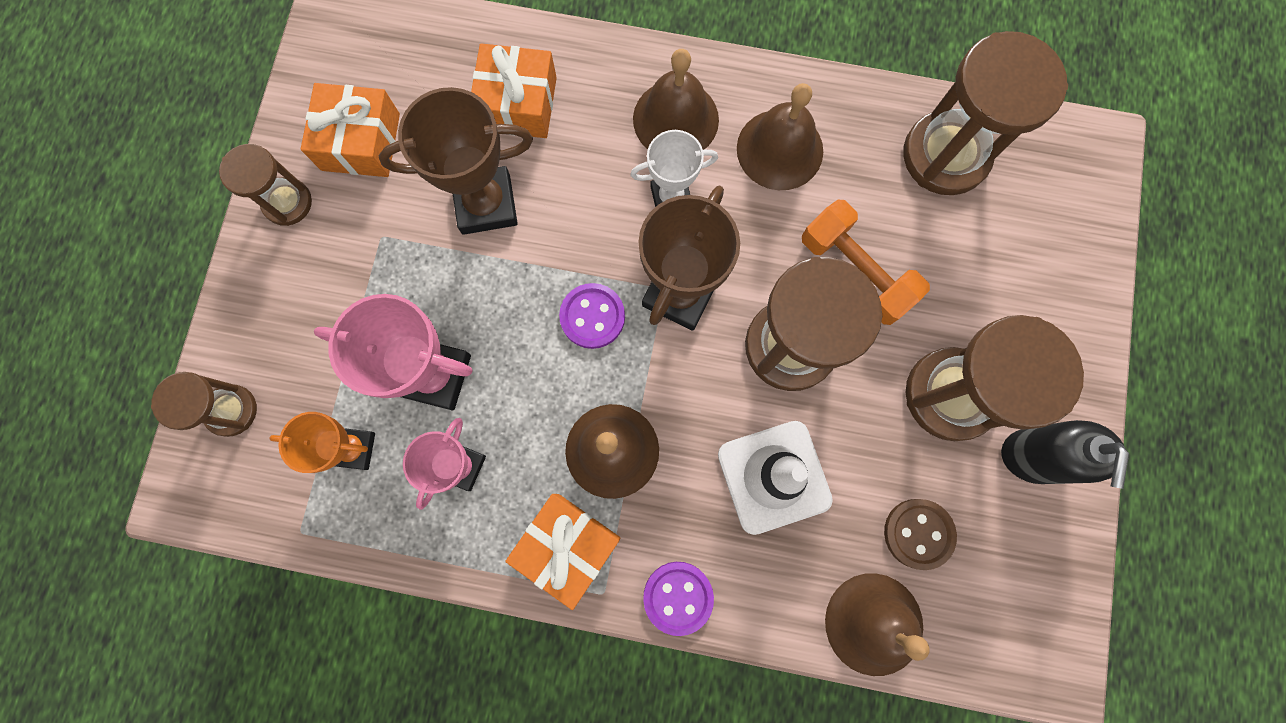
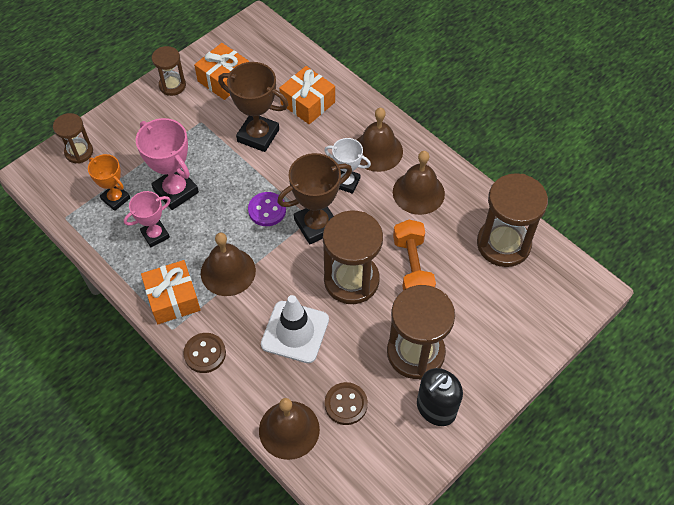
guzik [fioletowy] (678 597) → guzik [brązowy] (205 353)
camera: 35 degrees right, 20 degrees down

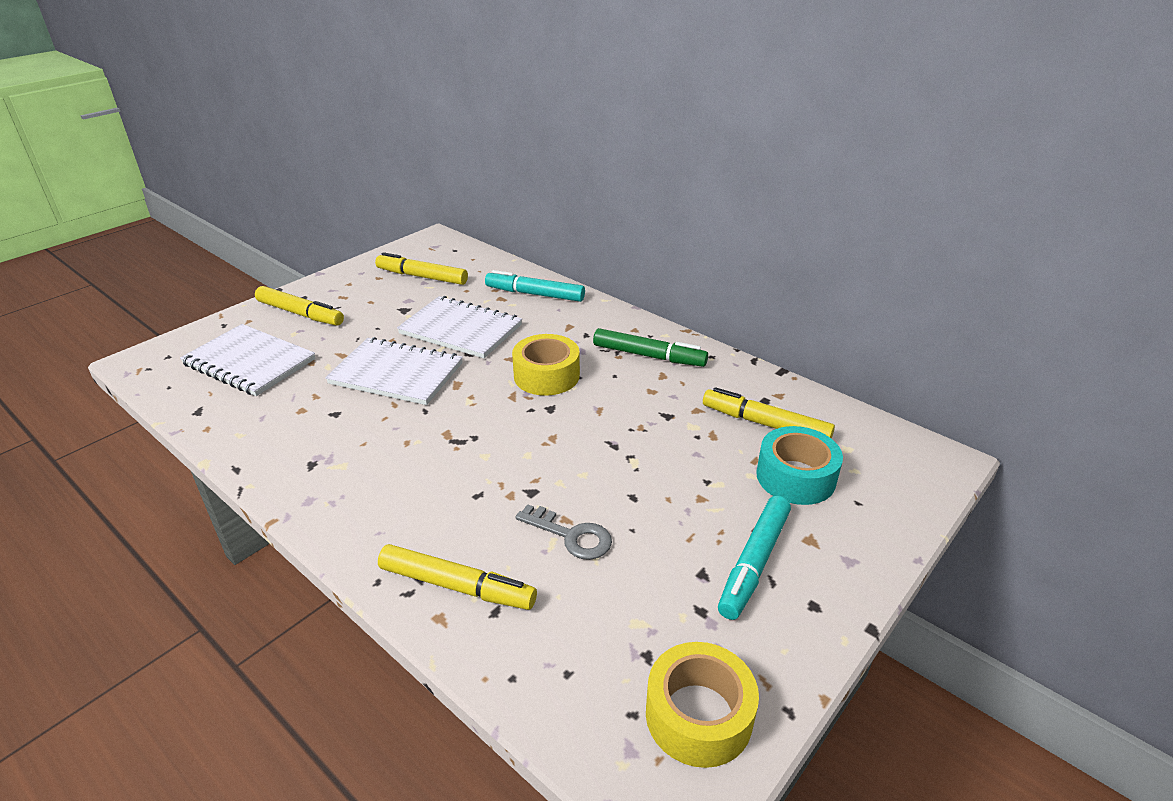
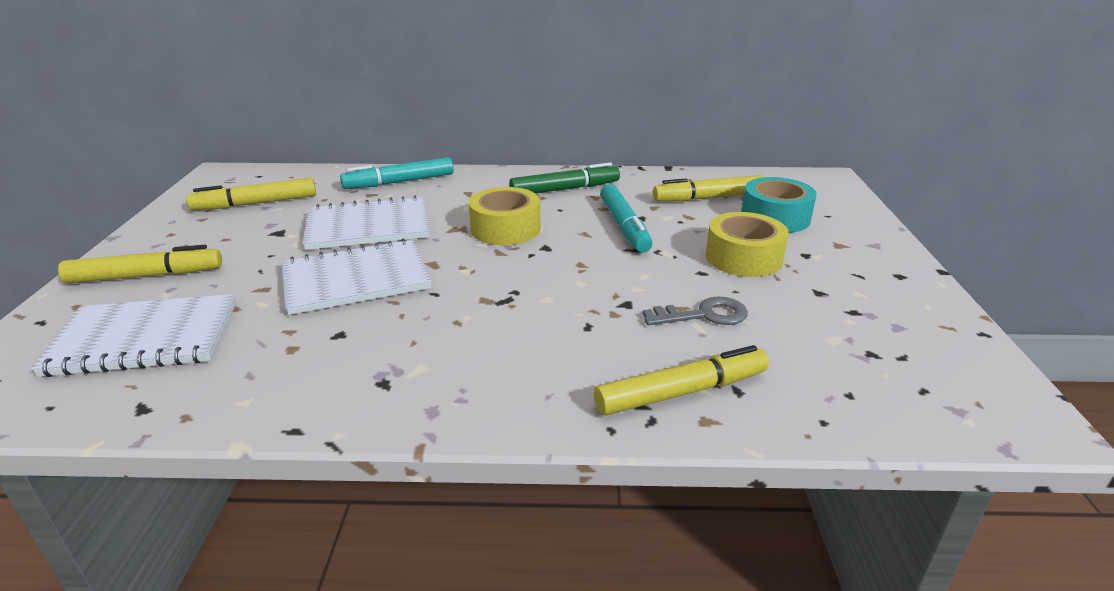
flamaster [turkusowy] (754 563) → flamaster [turkusowy] (624 226), shifted
taśma klejąca [żółty] (698 715) → taśma klejąca [żółty] (743 258), shifted
camera: 40 degrees left, 5 degrees down

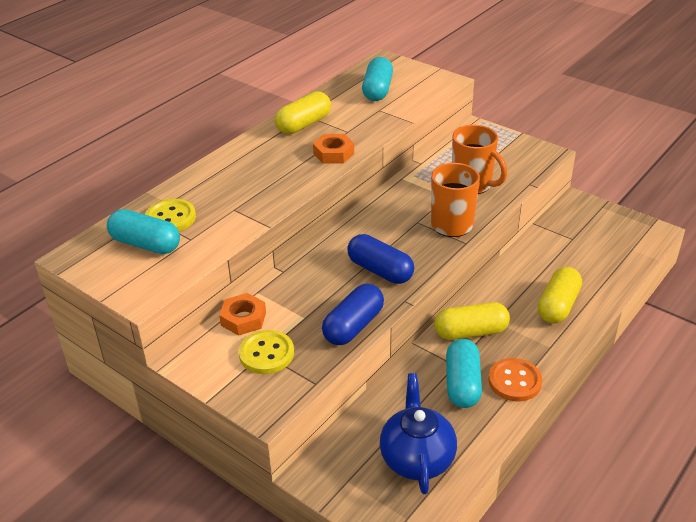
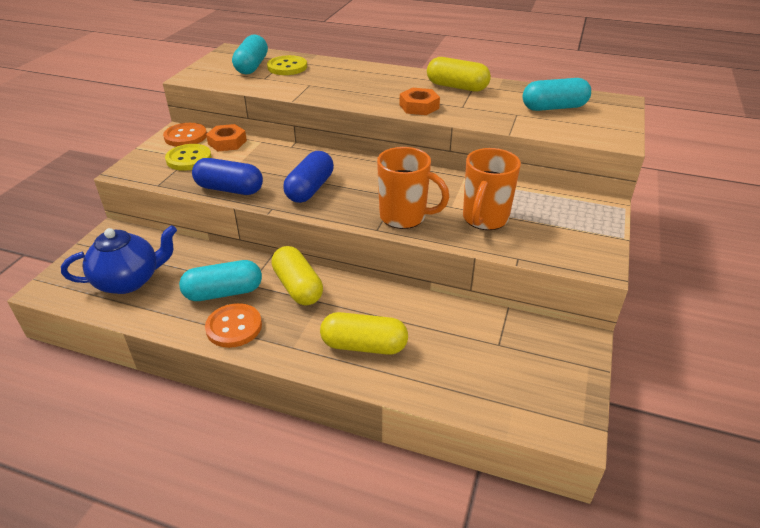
- → guzik [pomarańczowy] (185 136)
camera: 70 degrees right, 0 degrees up

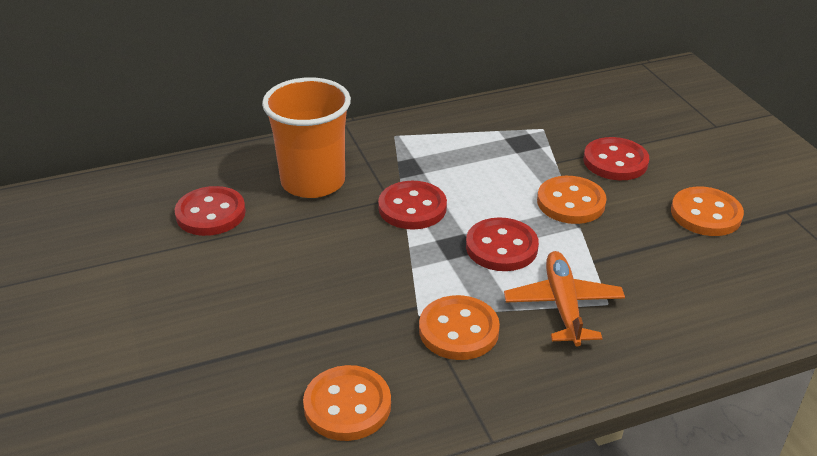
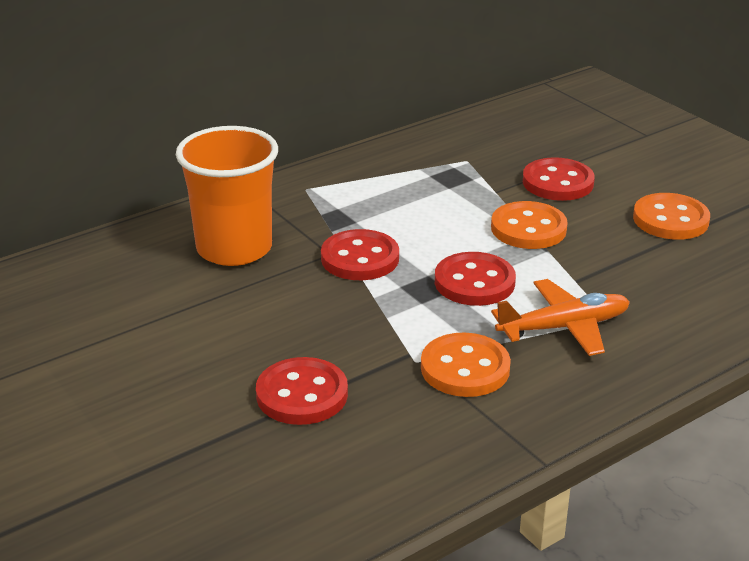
guzik [czerwony] (211 213) → guzik [czerwony] (302 394), shifted
samolot [pomarańczowy] (563 306) → samolot [pomarańczowy] (563 327), 90 degrees clockwise
guzik [pomarańczowy] (347 405) → -
camera: 15 degrees left, 5 degrees down

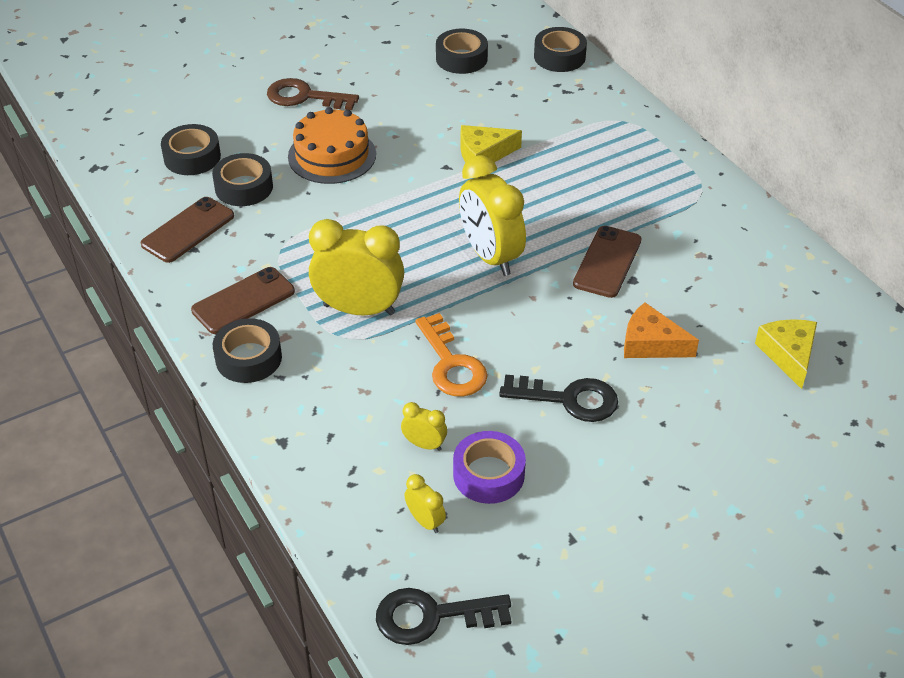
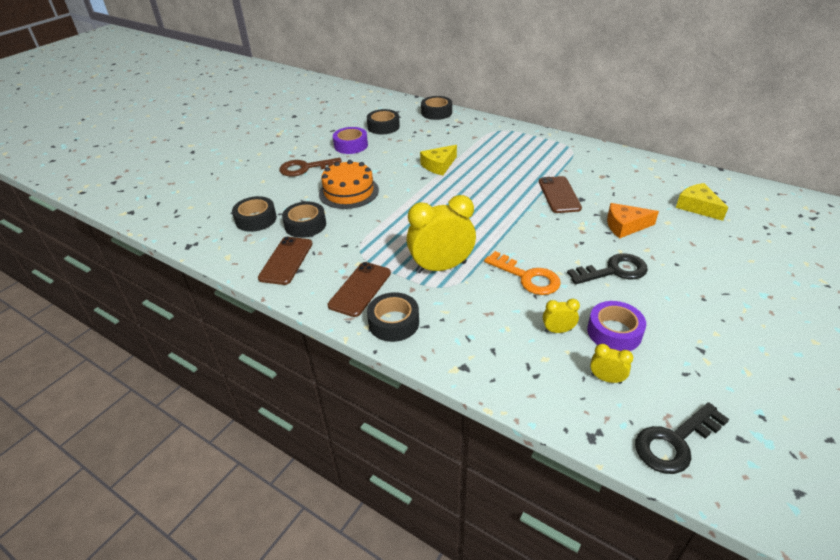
- → taśma klejąca [fioletowy] (351 145)
budzik [żółty] (490 256) → -
camera: 25 degrees left, 5 degrees down

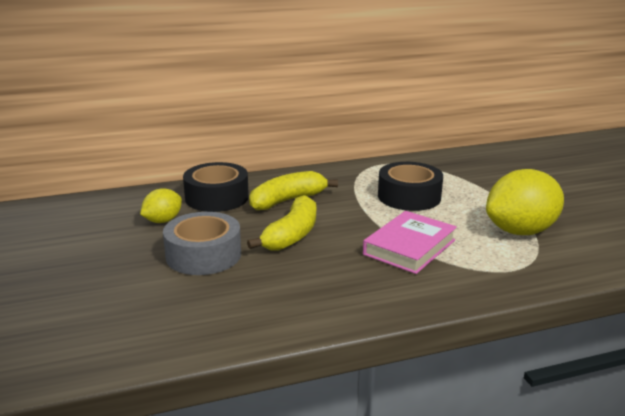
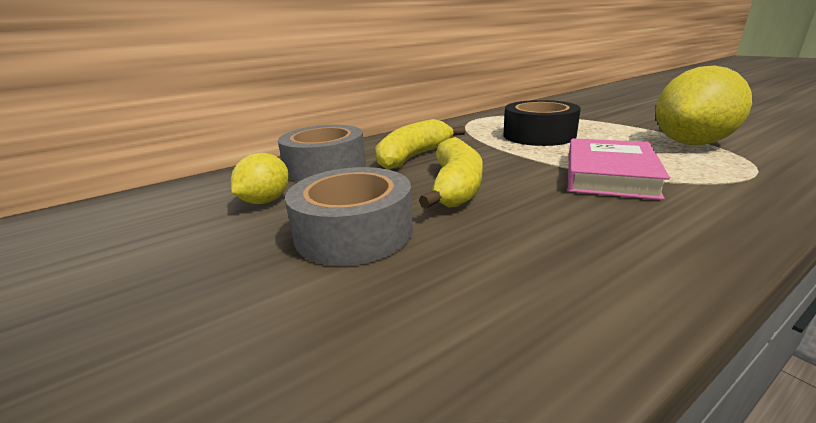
taśma klejąca [czarny] (217 197) → taśma klejąca [szary] (325 167)
camera: 15 degrees left, 0 degrees up

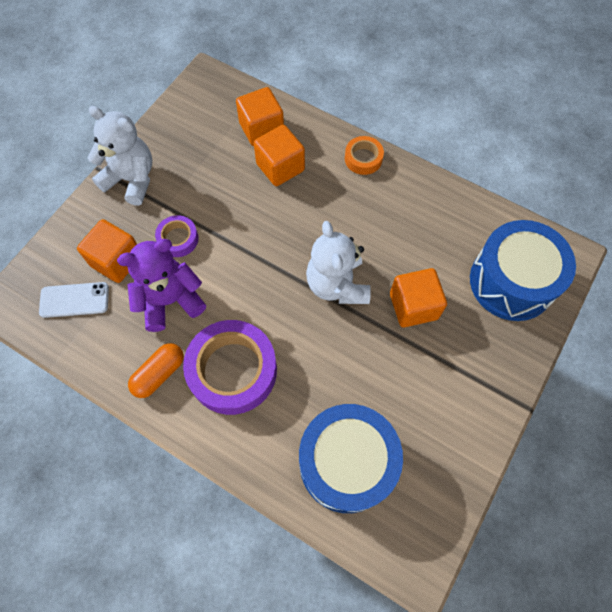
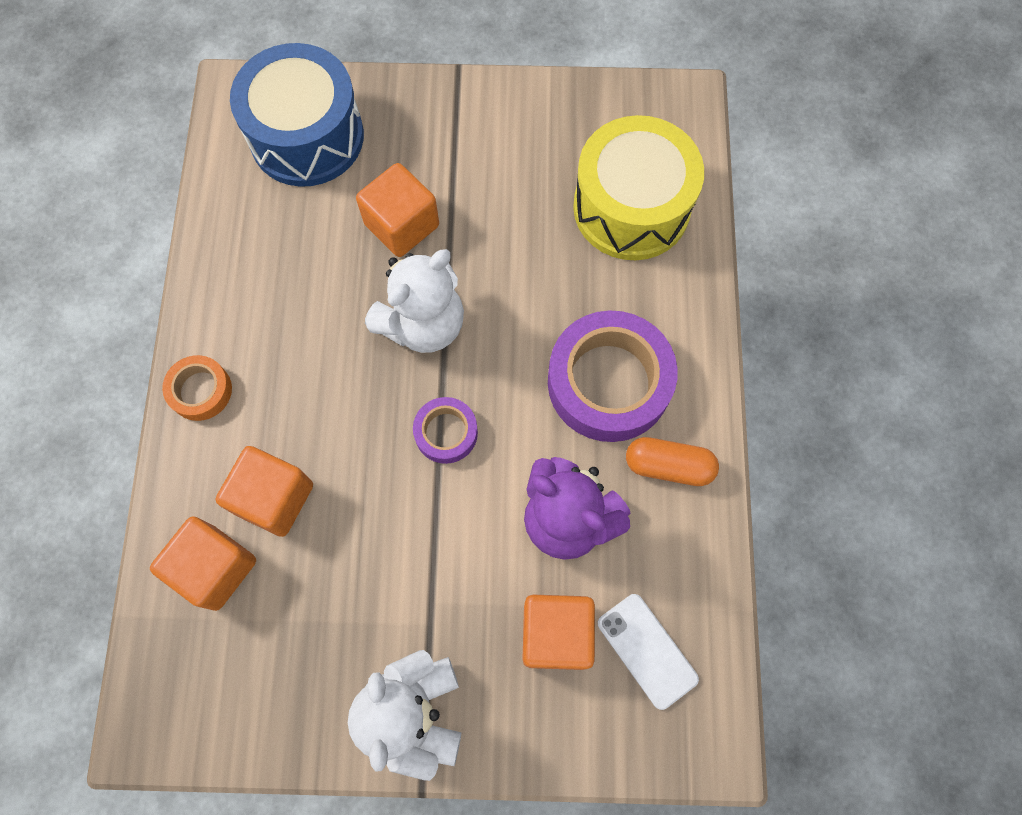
taśma klejąca [fioletowy] (178 239) → taśma klejąca [fioletowy] (446 432), shifted
bęben [niebieski] (346 463) → bęben [żółty] (631 207)
camera: 120 degrees left, 5 degrees up

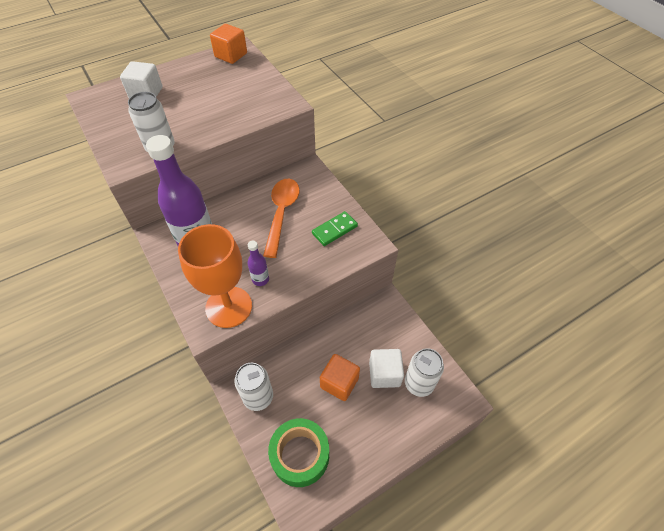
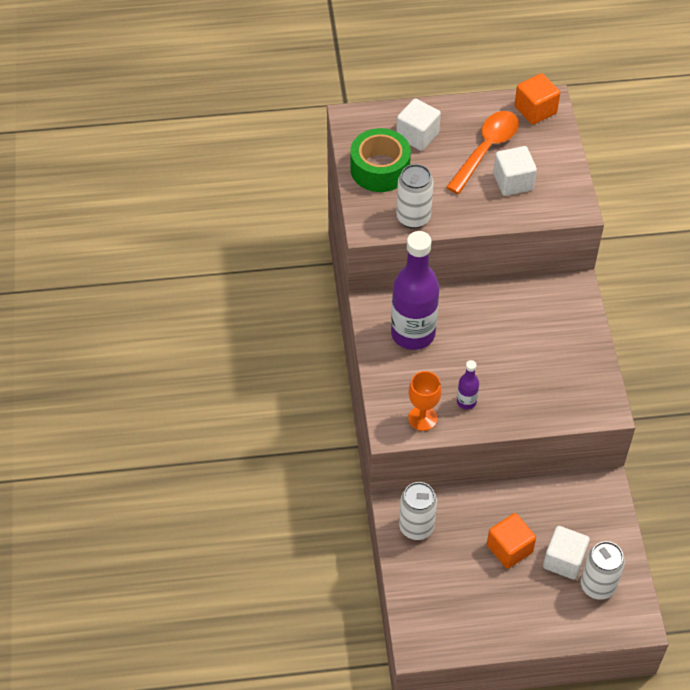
taśma klejąca [zielony] (300 455) → taśma klejąca [zielony] (380 169), shifted
kielich [pomarańczowy] (229 307) → kielich [pomarańczowy] (422 418), x0.56
łyżka [pomarańczowy] (281 213) → łyżka [pomarańczowy] (486 149), shifted
- → sześcian [biały] (513 182)
kostka domina [zielony] (334 230) → -
camera: 25 degrees right, 0 degrees up

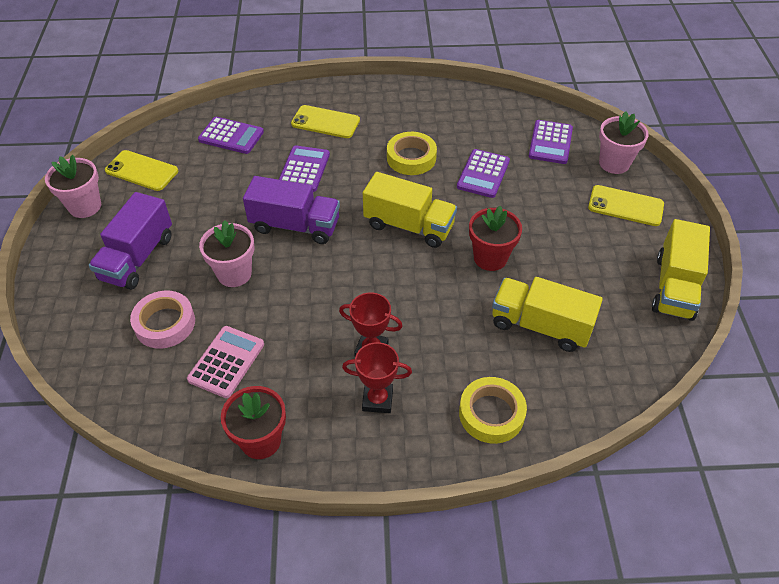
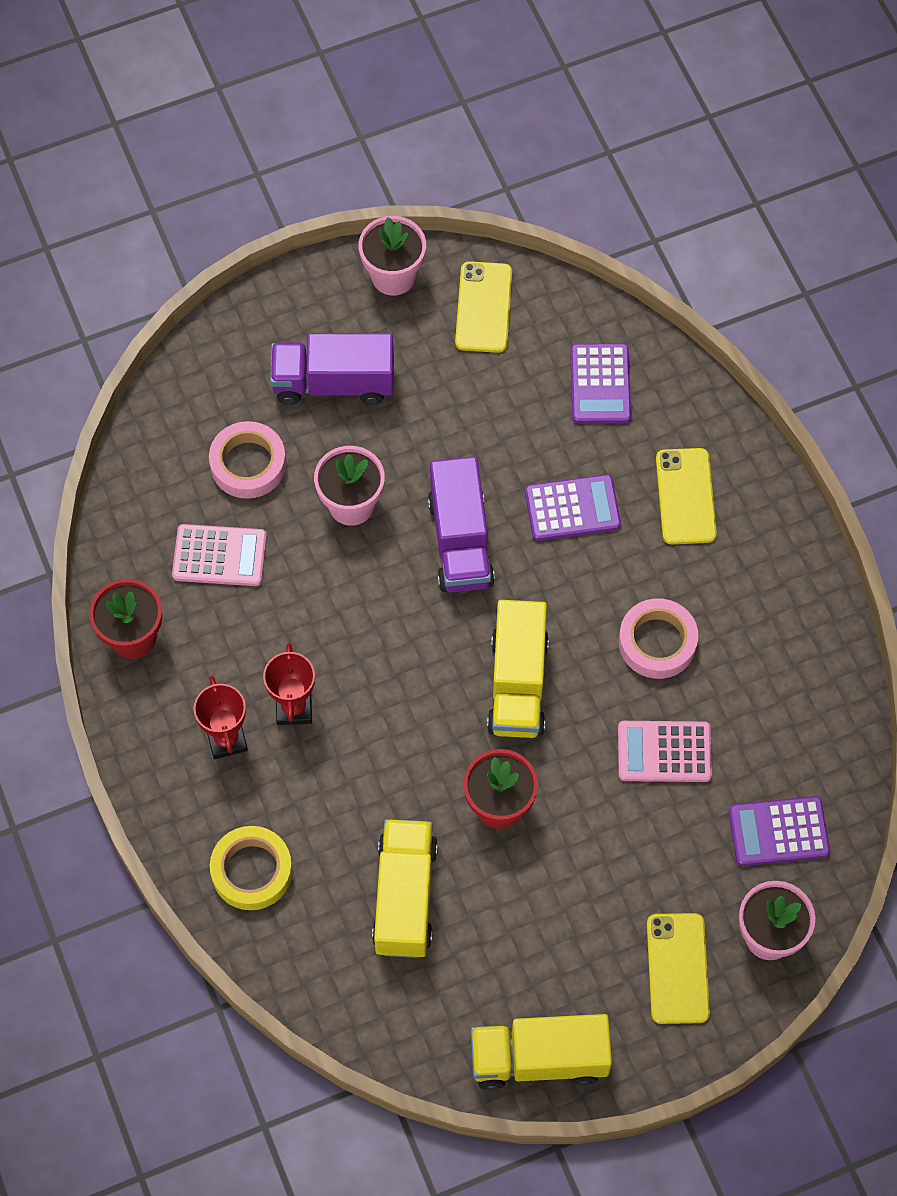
kalkulator [fioletowy] (483 174) → kalkulator [różowy] (664 752)
taśma klejąca [żółty] (411 158) → taśma klejąca [różowy] (657 642)
camera: 70 degrees right, 15 degrees up

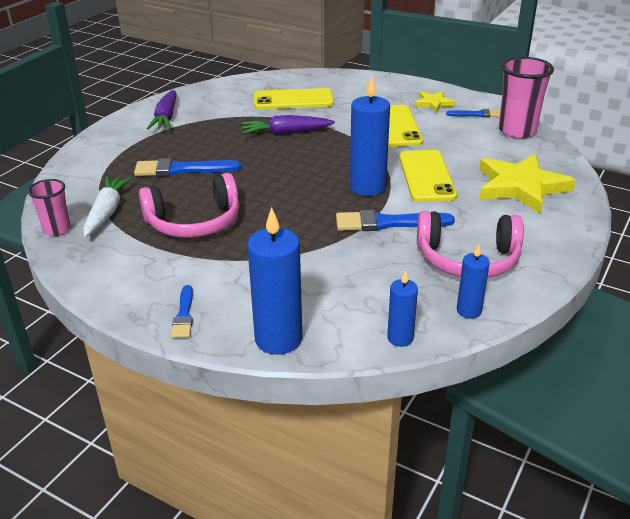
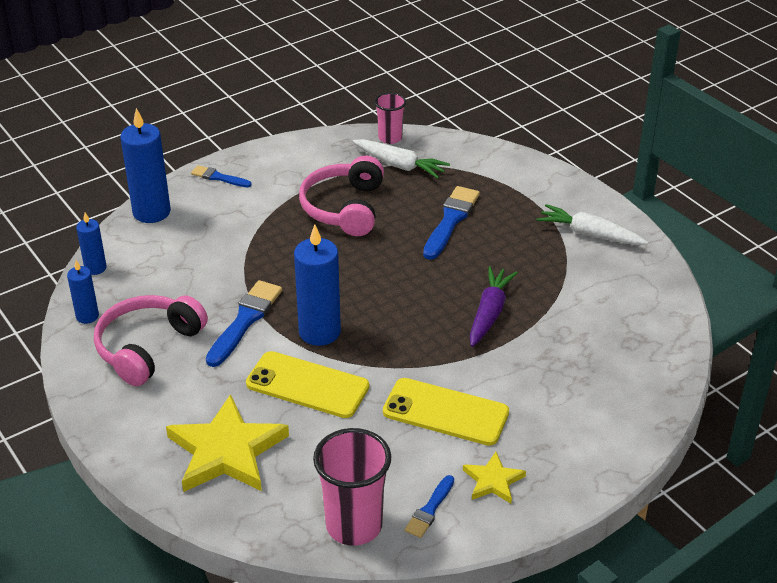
marchewka [fioletowy] (166 117) → marchewka [biały] (589 234)
telefon [żółty] (293 100) → -
camera: 115 degrees right, 5 degrees up

